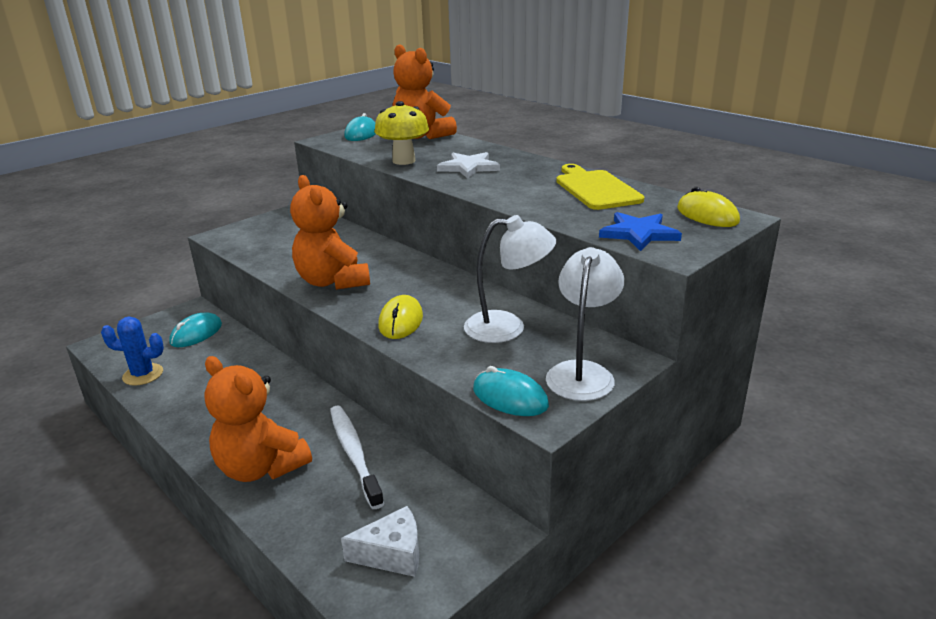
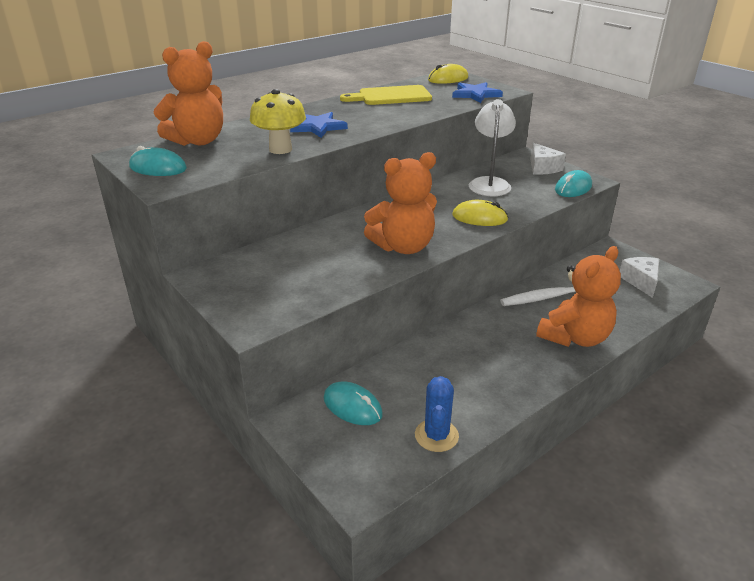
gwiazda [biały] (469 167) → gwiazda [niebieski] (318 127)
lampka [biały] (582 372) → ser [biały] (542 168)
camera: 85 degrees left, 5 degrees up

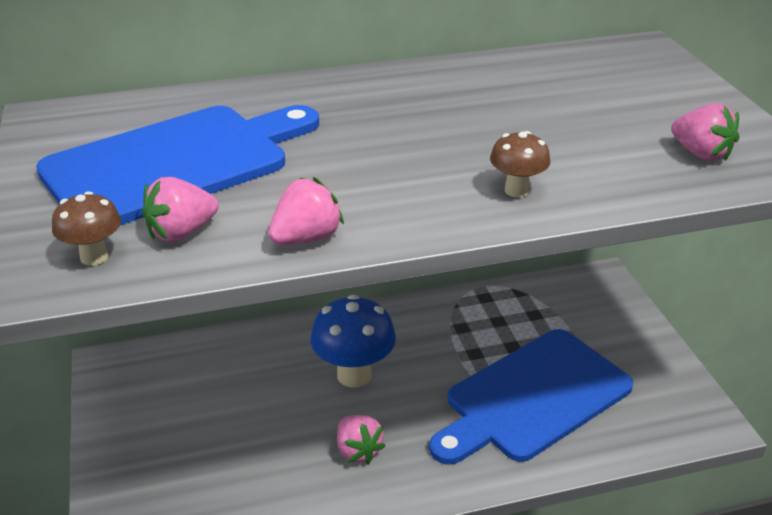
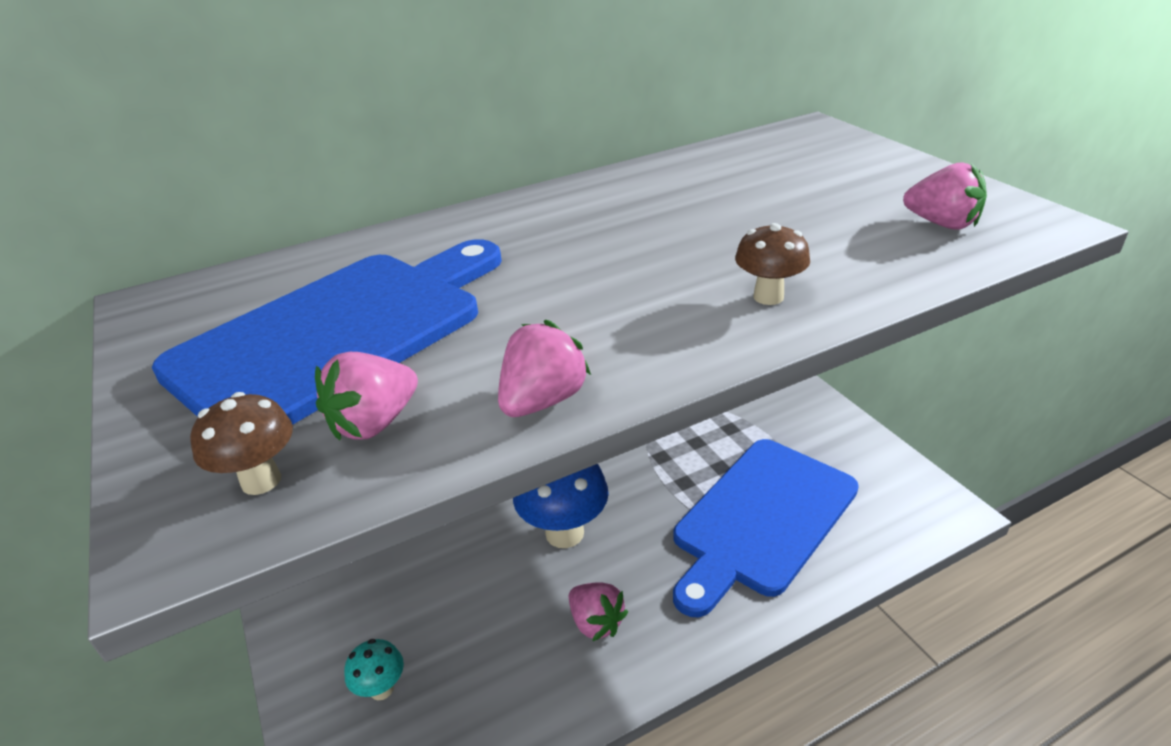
- → grzyb [turkusowy] (381 689)
camera: 10 degrees left, 0 degrees up

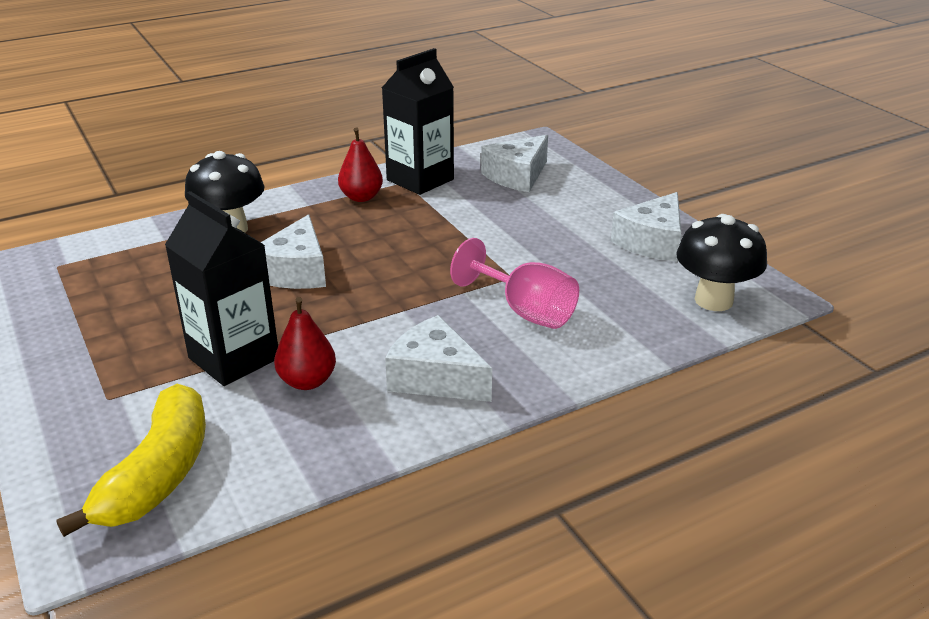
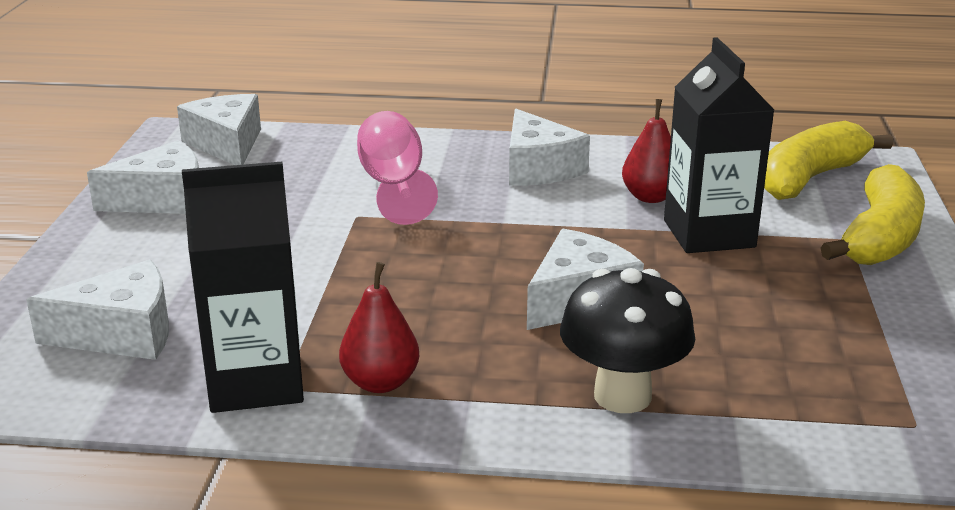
grzyb [czarny] (713 300) → ser [biały] (227 144)
- → banan [żółty] (879 237)
camera: 145 degrees left, 5 degrees down

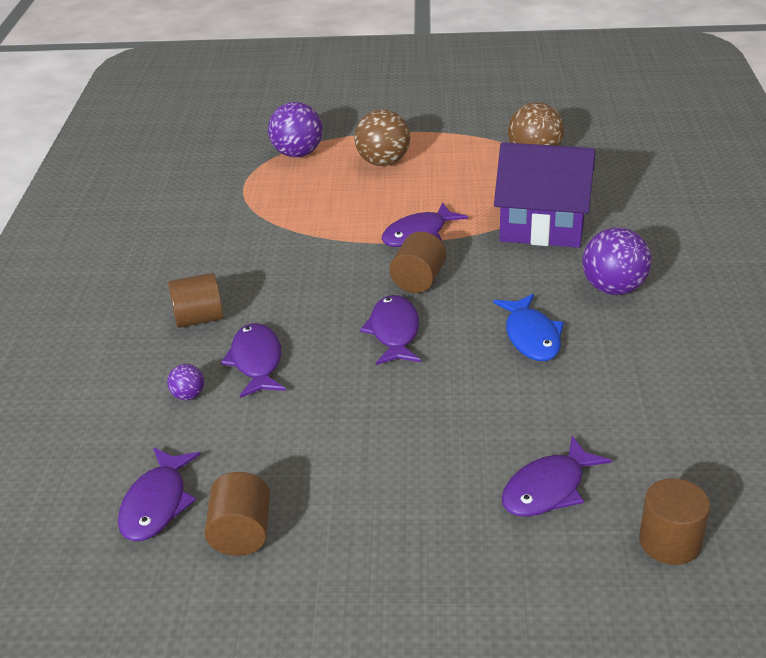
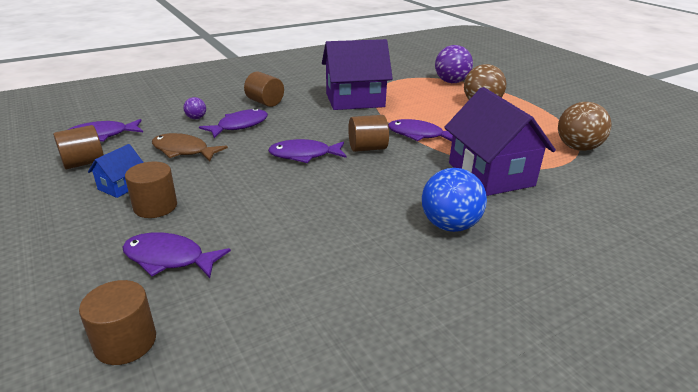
- → domek [niebieski] (121 186)
- → walec [brązowy] (155 206)
- → ryba [brązowy] (183 151)
ryba [fioletowy] (394 332) → ryba [fioletowy] (304 155), 150 degrees counterclockwise
- → domek [fioletowy] (355 100)
piłka [fioletowy] (613 289) → piłka [niebieski] (449 225)
ryba [niebieski] (531 336) → -
camera: 55 degrees right, 5 degrees down

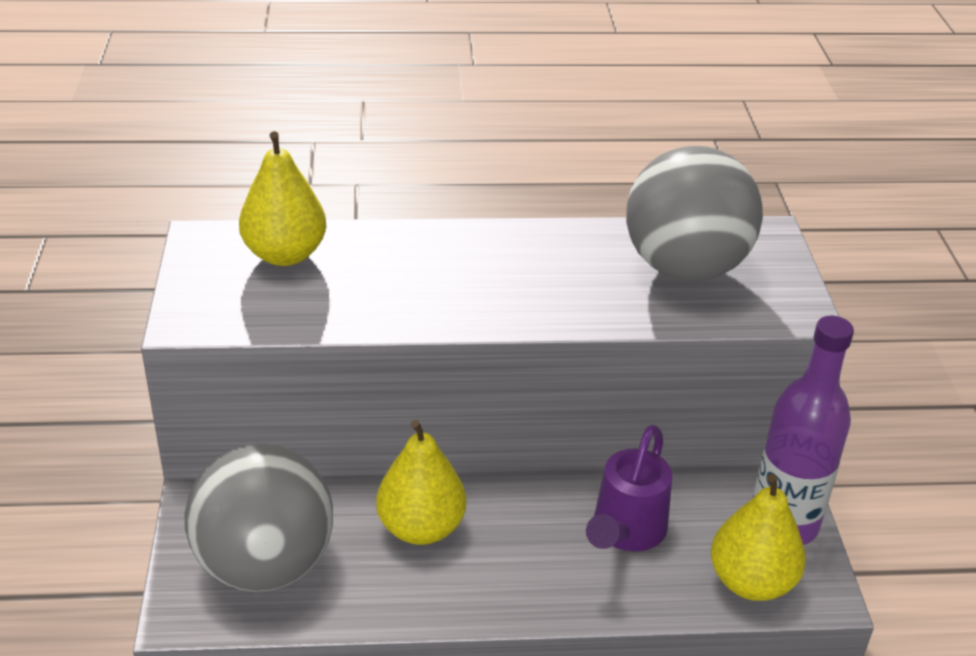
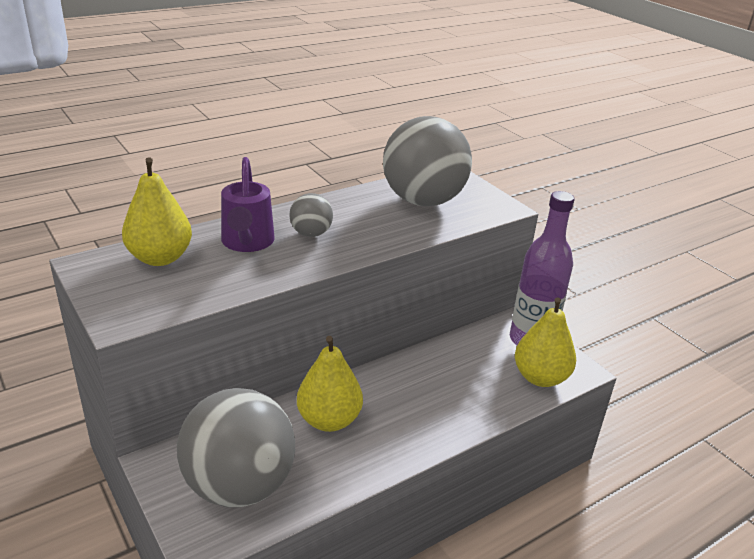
konewka [fioletowy] (625 532) → konewka [fioletowy] (247 243), shifted
- → piłka [szary] (311 233)
camera: 30 degrees left, 5 degrees down

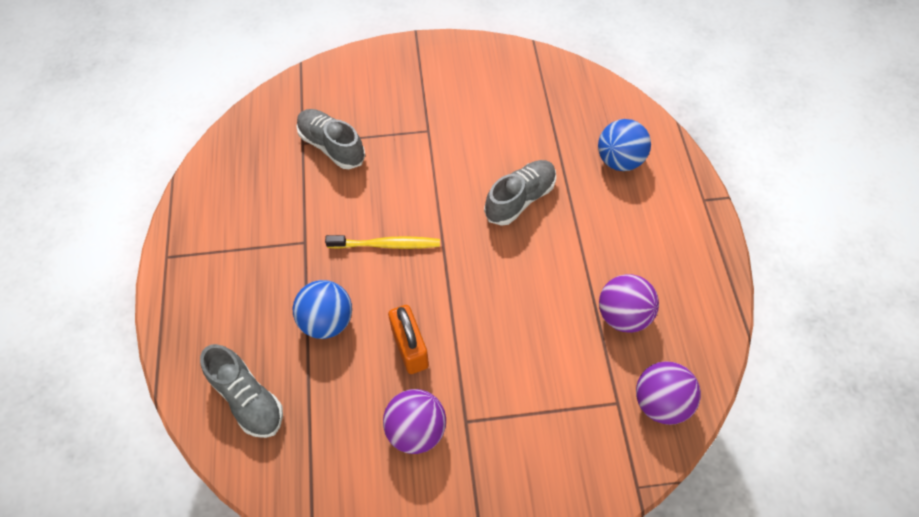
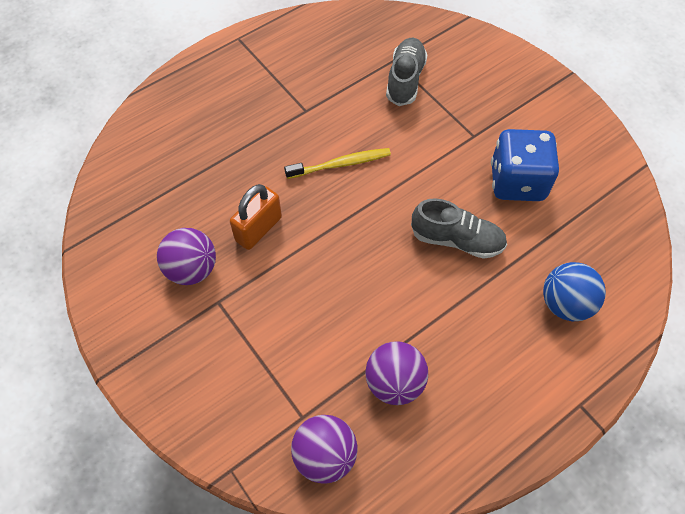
szczoteczka do zębów [żółty] (386 245) → szczoteczka do zębów [żółty] (340 164), 75 degrees counterclockwise
- → kostka do gry [niebieski] (517 182)
but [szary] (248 398) → -
piłka [niebieski] (327 320) → -
camera: 60 degrees right, 0 degrees up

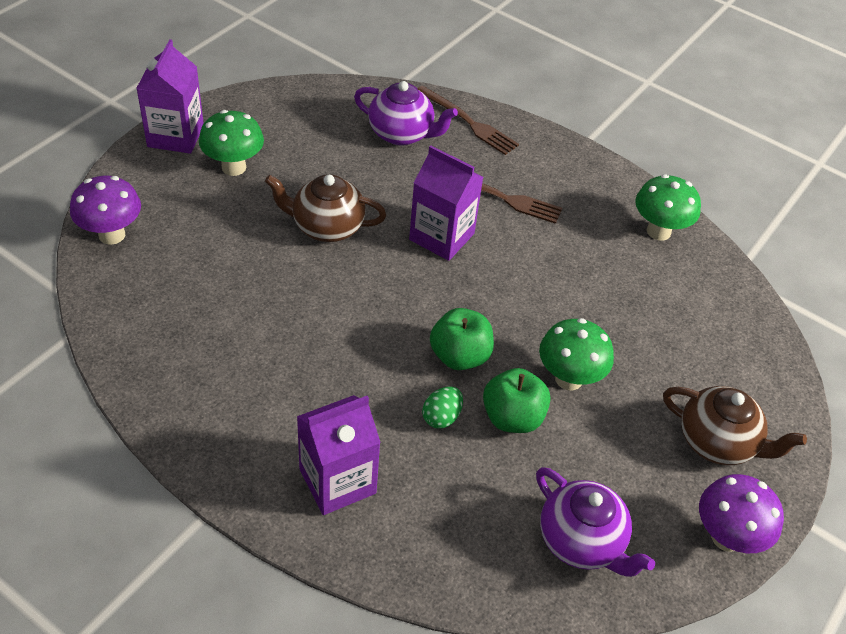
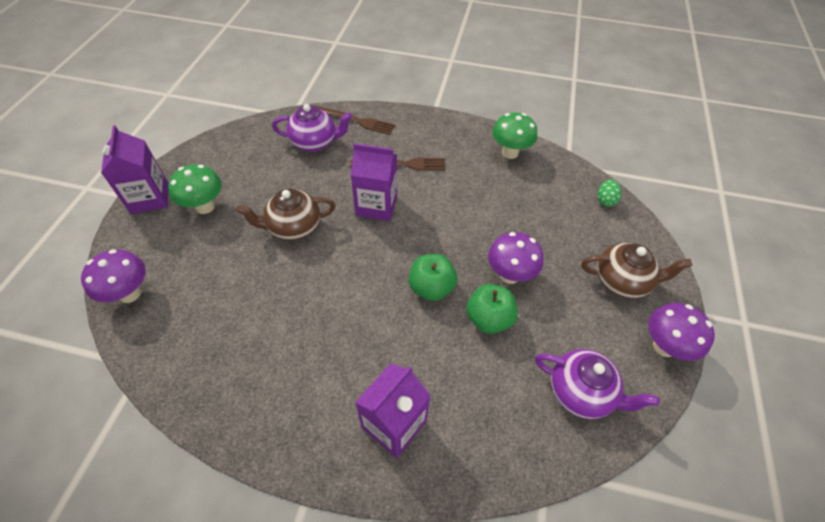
grzyb [zielony] (568 379) → grzyb [fioletowy] (509 275)
jajko [zielony] (441 417) → jajko [zielony] (605 200), shifted
camera: 20 degrees left, 5 degrees up

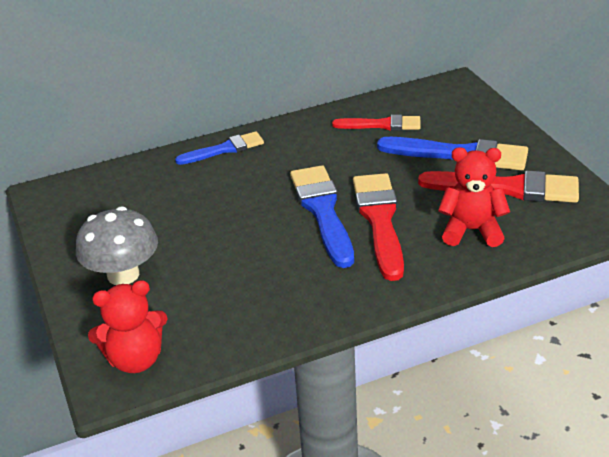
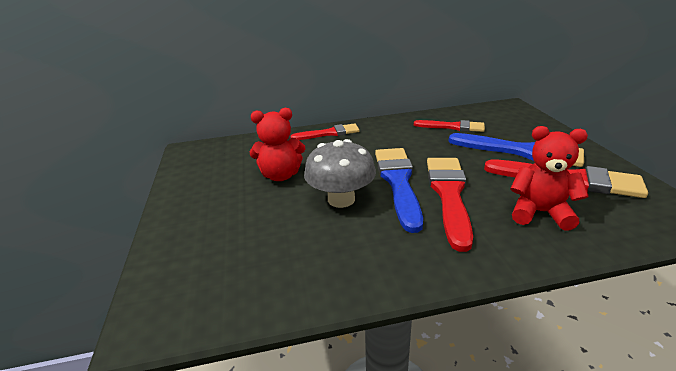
miś [czerwony] (136 359) → miś [czerwony] (281 175), shifted
pędzel [niebieski] (224 149) → pędzel [czerwony] (329 133)
grzyb [szary] (123 275) → grzyb [szary] (341 199), shifted
camera: 10 degrees right, 5 degrees down

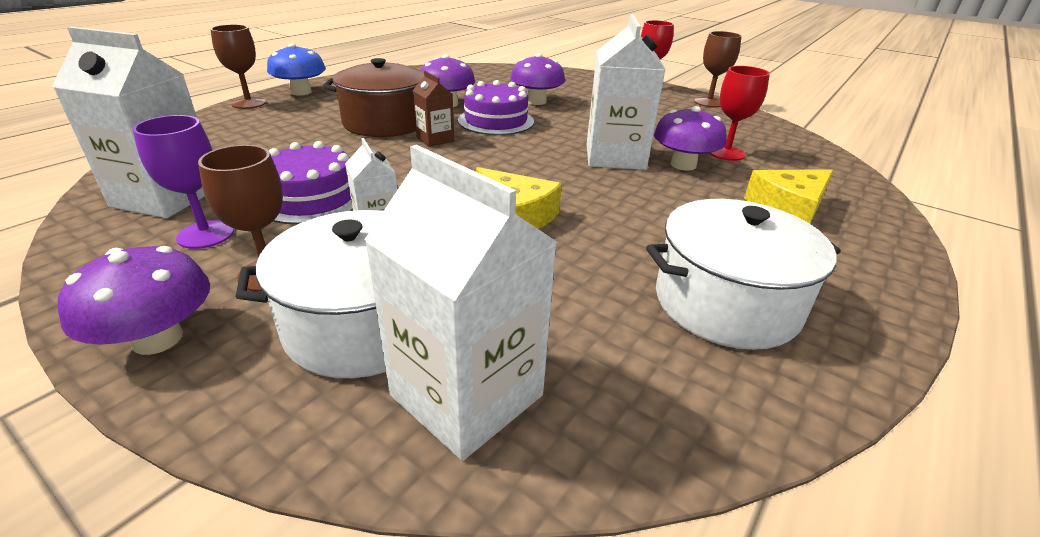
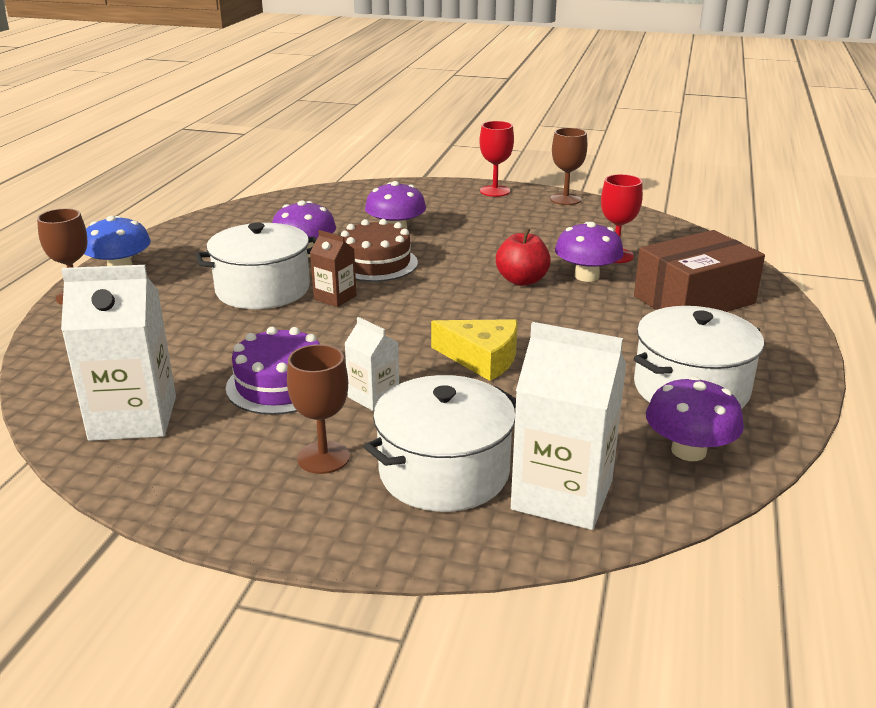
garnek [brązowy] (385 123) → garnek [biały] (263 289)
tort [fioletowy] (496 121) → tort [brązowy] (376 263)
karton mleka [biały] (615 157) → jabłko [czerwony] (522 280)
ser [żółty] (788 208) → pudełko [brązowy] (694 300)
grzyb [fioletowy] (157 339) → grzyb [fioletowy] (688 451), shifted
kielich [fioletowy] (205 234) → -
camera: 20 degrees left, 5 degrees down

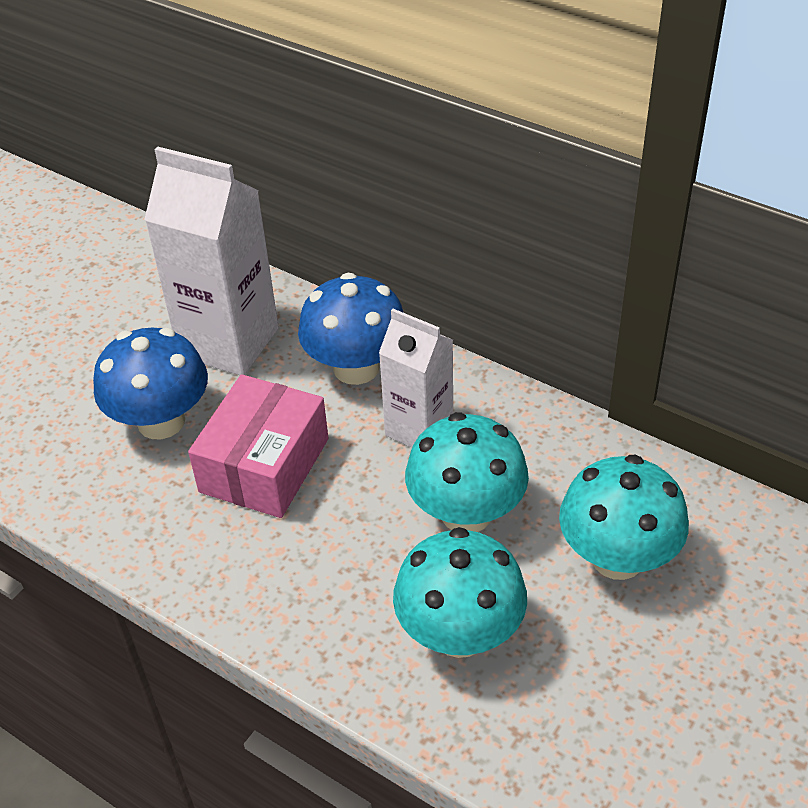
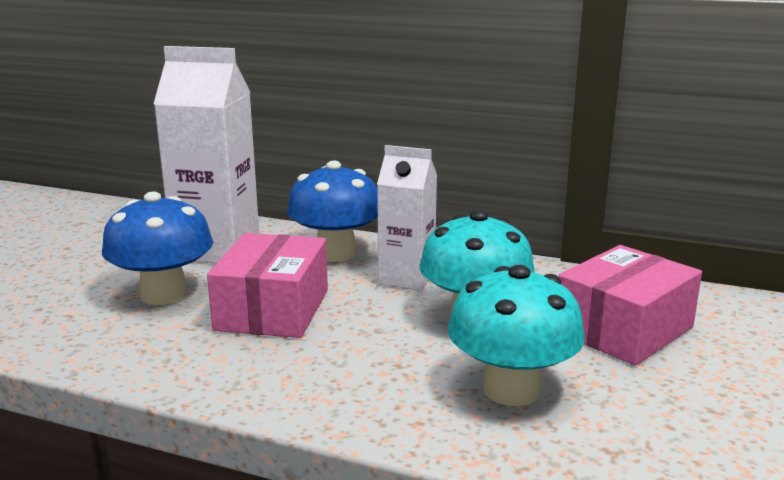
grzyb [turkusowy] (617 557) → pudełko [różowy] (623 329)
camera: 15 degrees left, 25 degrees down

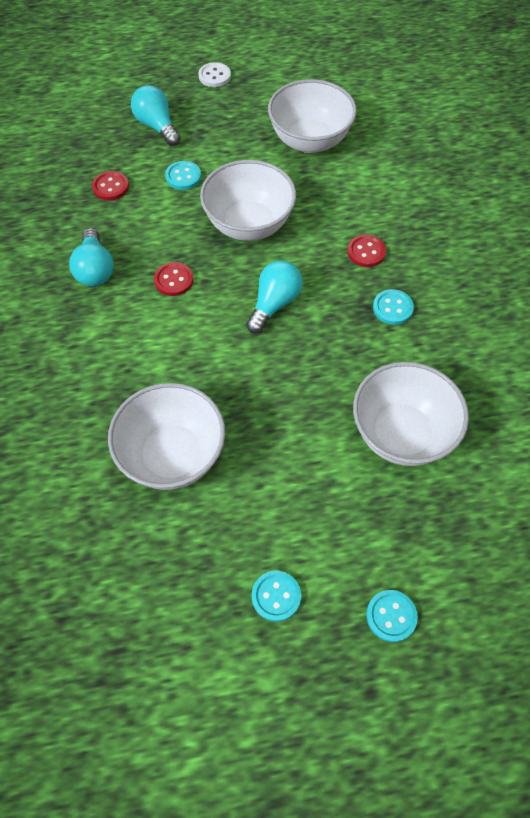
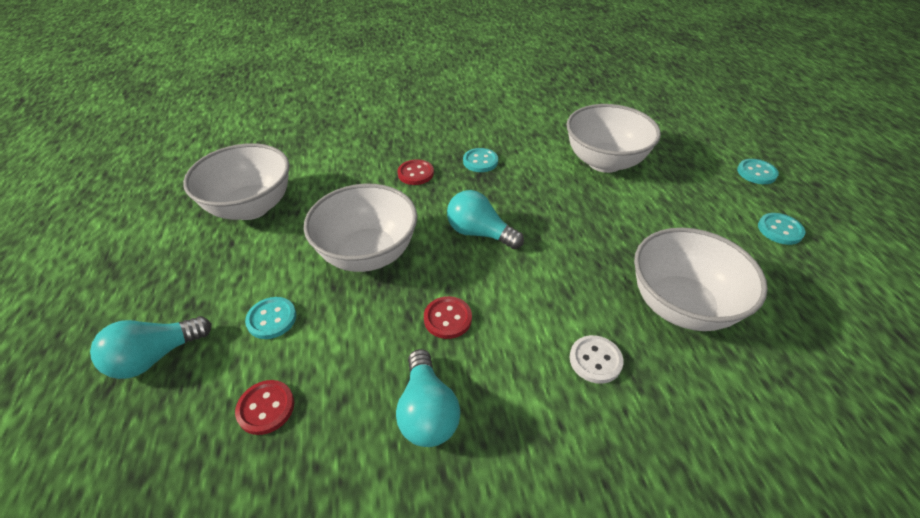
żarówka [turkusowy] (95 269) → żarówka [turkusowy] (427 411), 90 degrees clockwise
guzik [biały] (214 76) → guzik [biały] (595 360), shifted
camera: 90 degrees left, 15 degrees down

